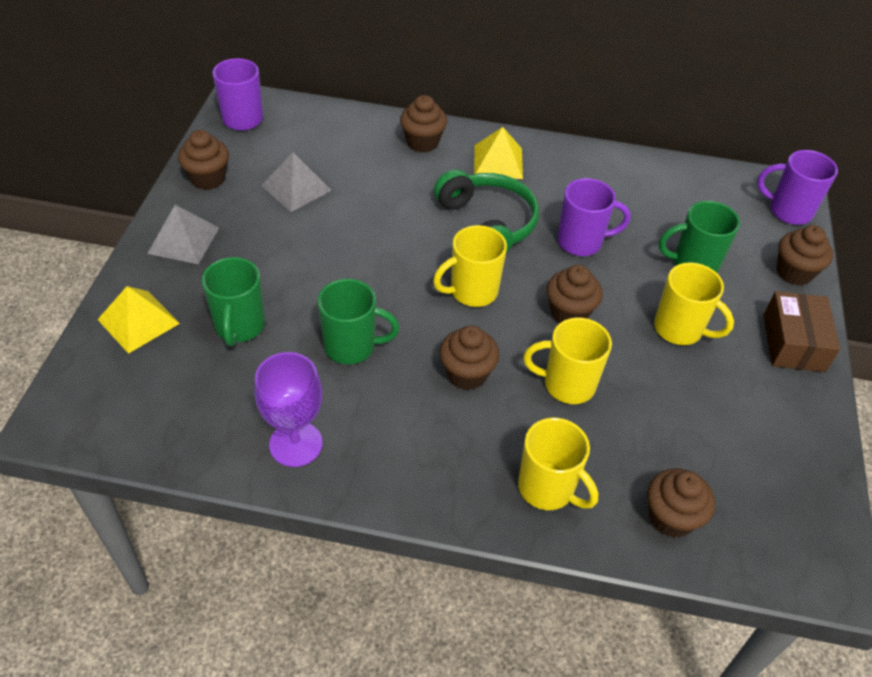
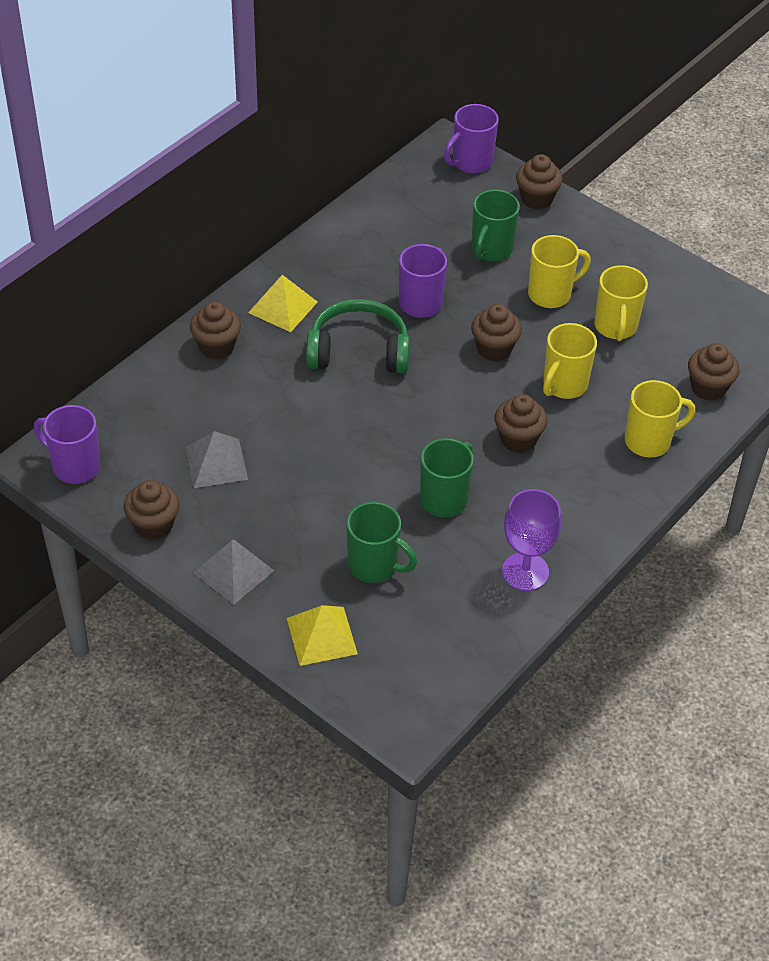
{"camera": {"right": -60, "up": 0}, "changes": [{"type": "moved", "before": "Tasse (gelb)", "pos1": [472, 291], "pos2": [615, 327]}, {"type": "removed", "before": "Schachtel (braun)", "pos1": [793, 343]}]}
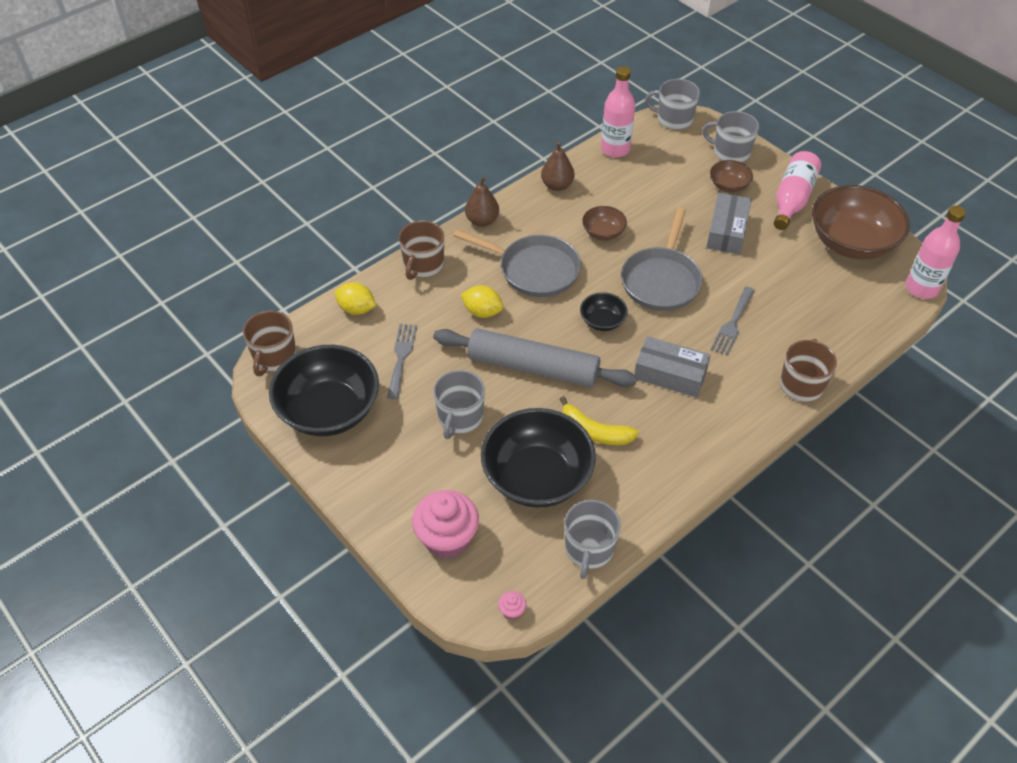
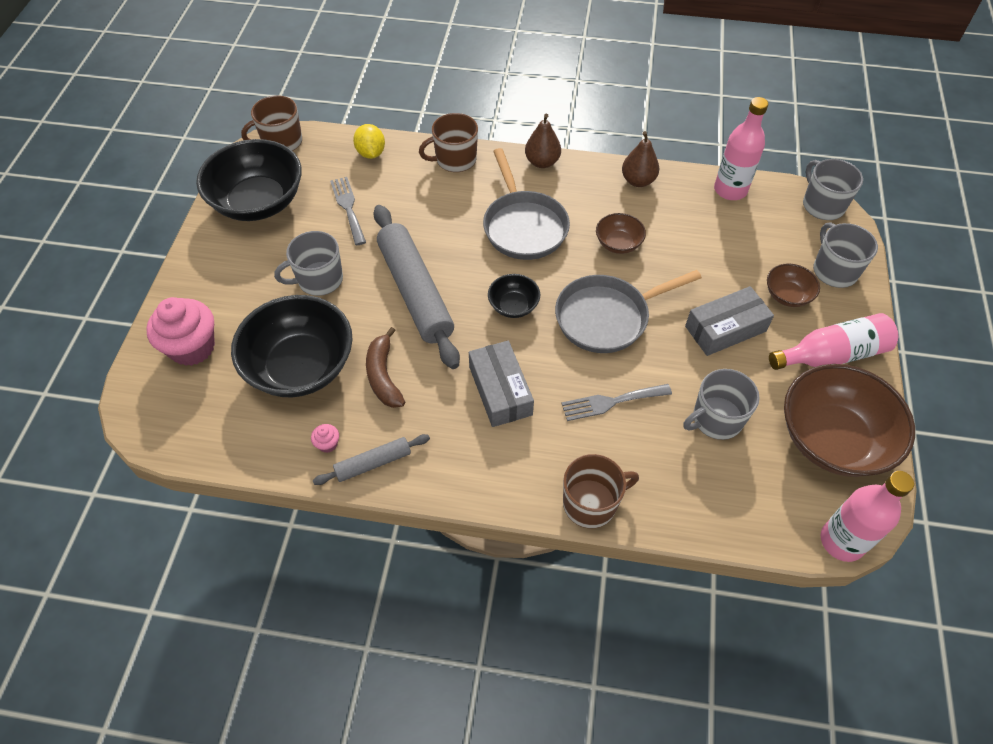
{"camera": {"right": 50, "up": 5}, "changes": [{"type": "turned", "before": "Gabel (grau)", "pos1": [401, 357], "pos2": [348, 207], "turn": -75}, {"type": "removed", "before": "Zitrone (gelb)", "pos1": [482, 312]}, {"type": "moved", "before": "Muffin (rosa)", "pos1": [512, 611], "pos2": [327, 444]}, {"type": "recoloured", "before": "Banane (gelb)", "after": "Banane (braun)", "pos1": [594, 431], "pos2": [383, 375]}, {"type": "moved", "before": "Tasse (grau)", "pos1": [589, 550], "pos2": [716, 419]}, {"type": "added", "after": "Nudelholz (grau)", "pos2": [373, 463]}]}
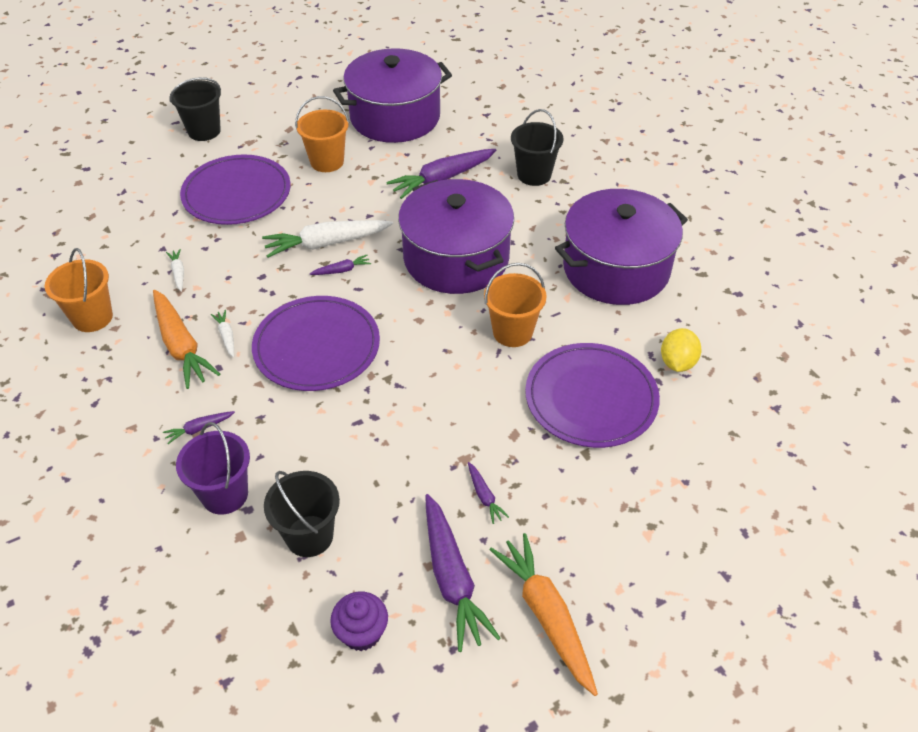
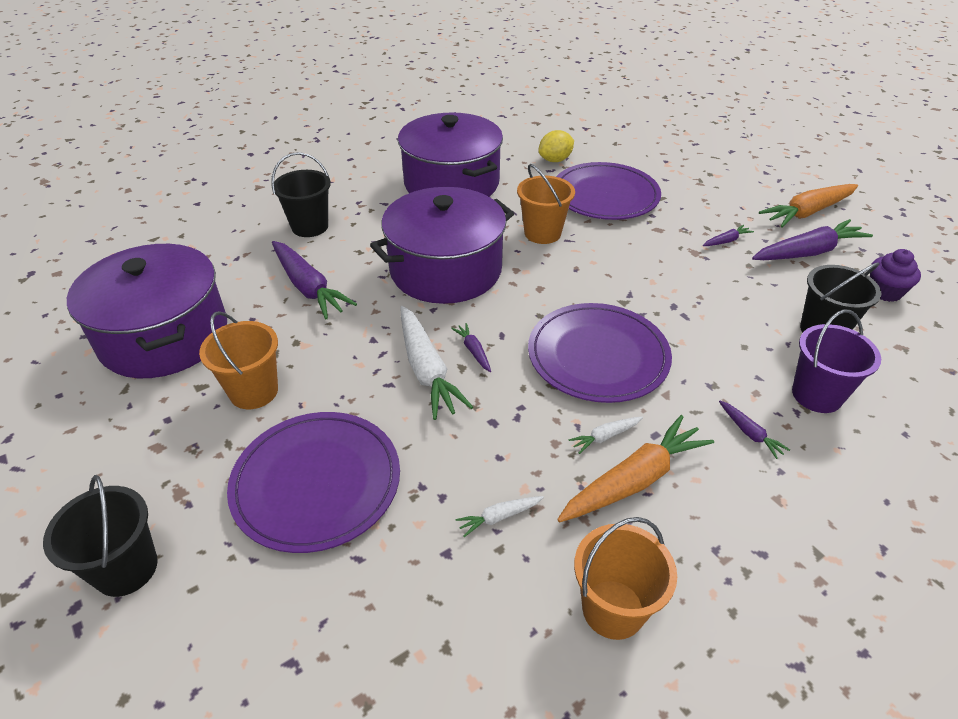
{"camera": {"right": -95, "up": -5}, "changes": [{"type": "turned", "before": "Zitrone (gelb)", "pos1": [677, 363], "pos2": [555, 160], "turn": -45}]}
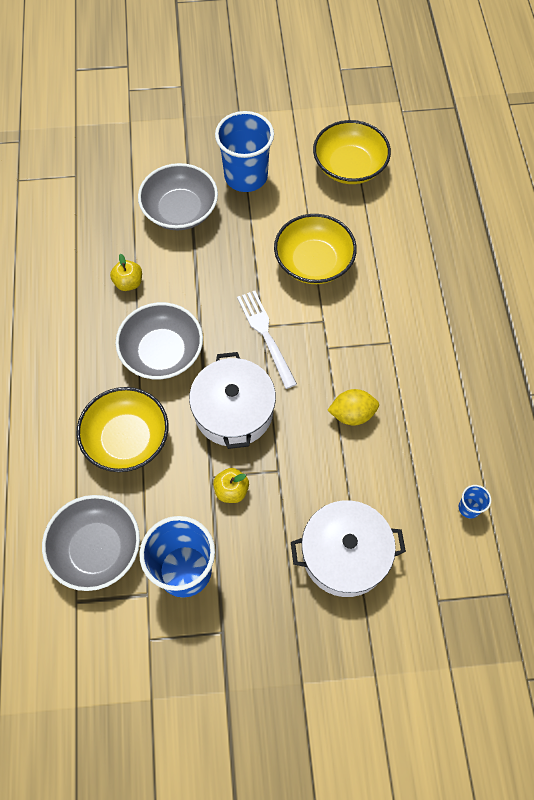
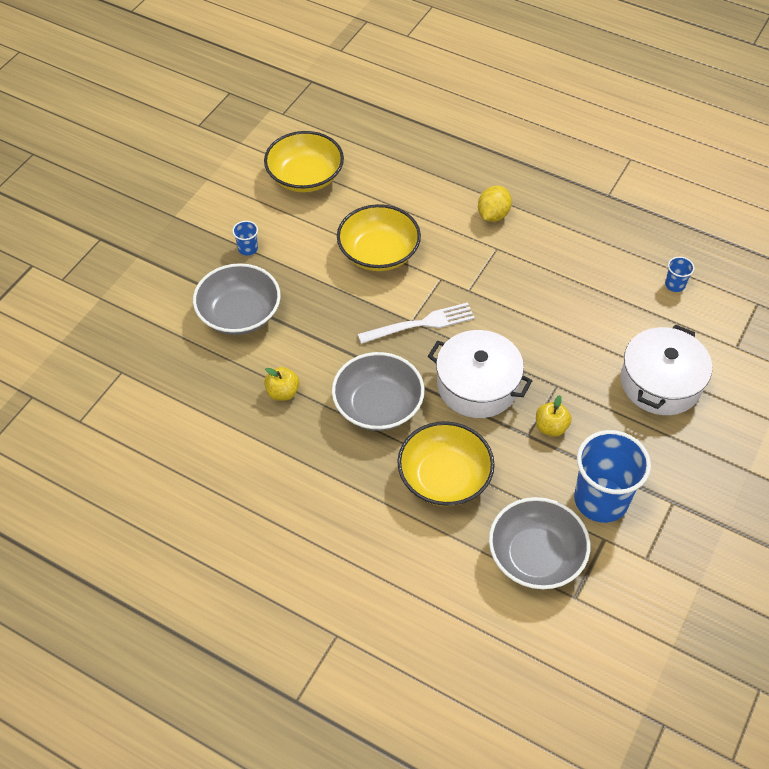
{"camera": {"right": -55, "up": -10}, "changes": [{"type": "resized", "before": "Becher (blau)", "pos1": [246, 176], "pos2": [248, 248], "scale": 0.42}, {"type": "turned", "before": "Gabel (weiß)", "pos1": [265, 334], "pos2": [421, 324], "turn": 150}, {"type": "moved", "before": "Zitrone (gelb)", "pos1": [352, 414], "pos2": [493, 215]}]}
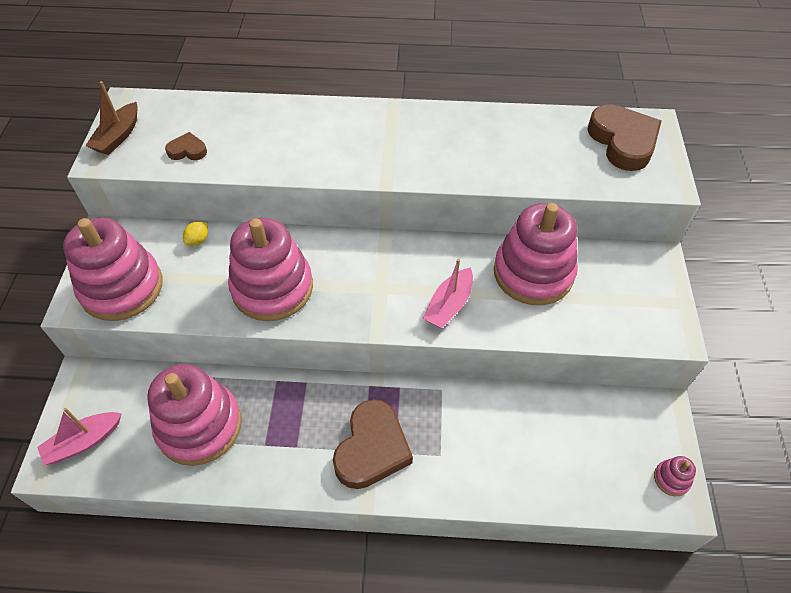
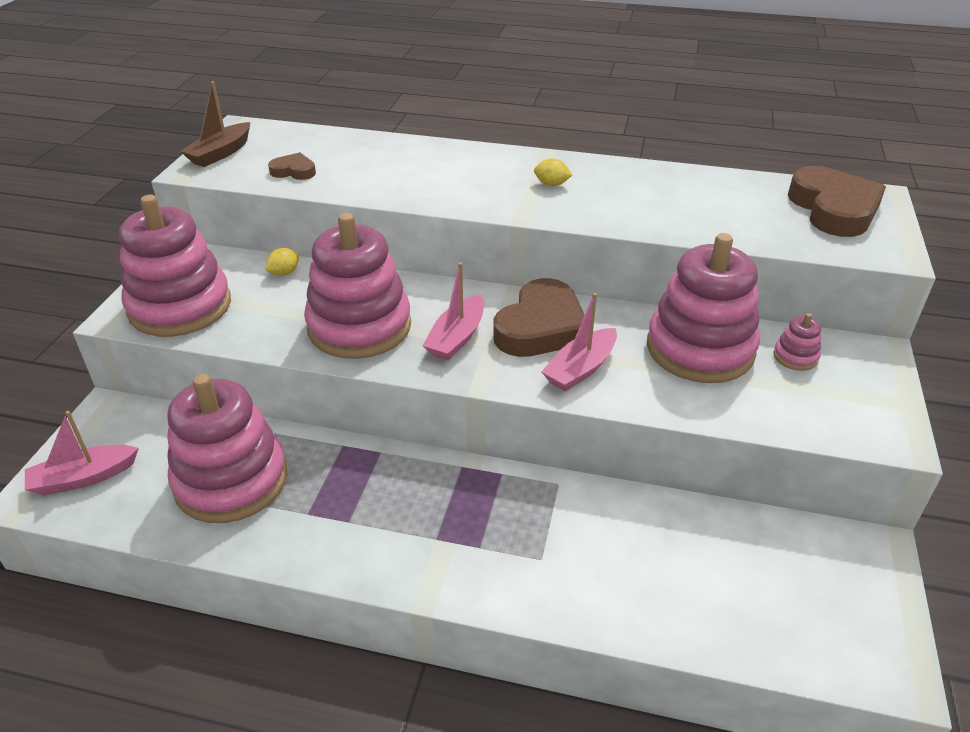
{"camera": {"right": 10, "up": -15}, "changes": [{"type": "moved", "before": "Herz (braun)", "pos1": [372, 448], "pos2": [541, 327]}, {"type": "moved", "before": "Stapelspielzeug (rosa)", "pos1": [671, 479], "pos2": [795, 357]}, {"type": "added", "after": "Boot (rosa)", "pos2": [457, 338]}, {"type": "added", "after": "Zitrone (gelb)", "pos2": [551, 184]}]}
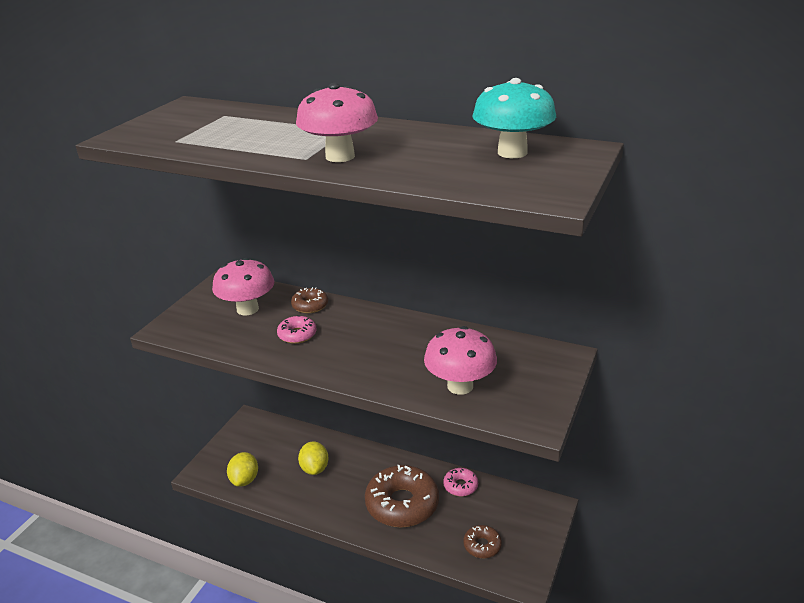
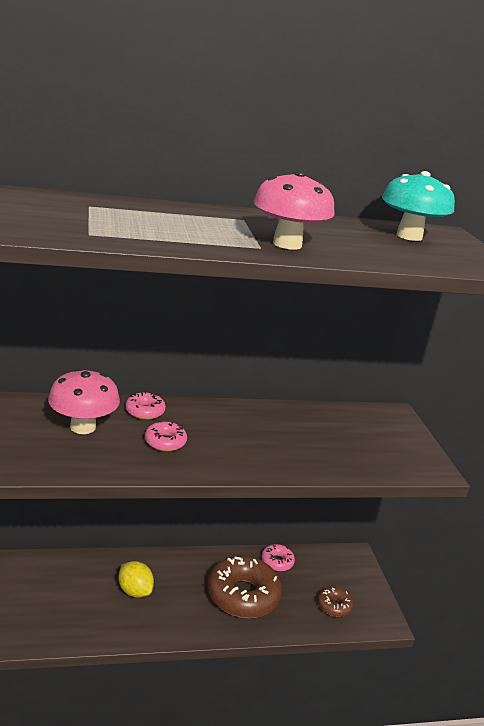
{"camera": {"right": -40, "up": -5}, "changes": [{"type": "removed", "before": "Zitrone (gelb)", "pos1": [244, 480]}, {"type": "recoloured", "before": "Donut (braun)", "after": "Donut (rosa)", "pos1": [310, 305], "pos2": [145, 411]}, {"type": "removed", "before": "Pilz (rosa)", "pos1": [460, 386]}]}
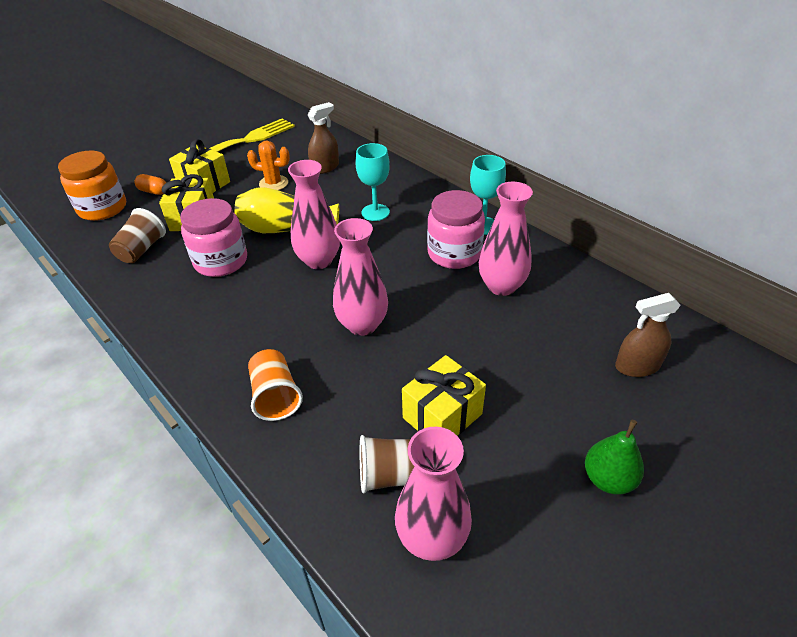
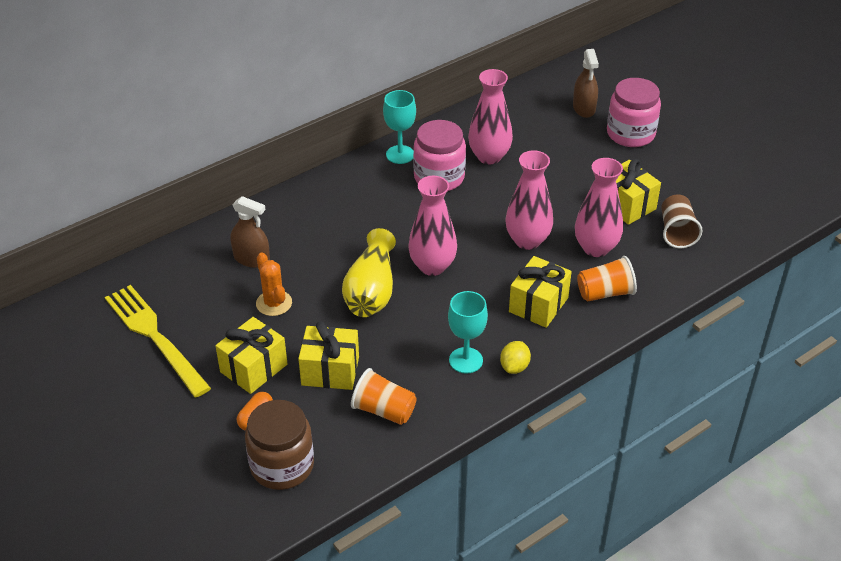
{"camera": {"right": -85, "up": 0}, "changes": [{"type": "recoloured", "before": "Einmachglas (orange)", "after": "Einmachglas (braun)", "pos1": [102, 208], "pos2": [282, 466]}, {"type": "recoloured", "before": "Becher (braun)", "after": "Becher (orange)", "pos1": [142, 250], "pos2": [384, 410]}, {"type": "moved", "before": "Einmachglas (rosa)", "pos1": [221, 261], "pos2": [630, 134]}, {"type": "turned", "before": "Kaktus (orange)", "pos1": [273, 183], "pos2": [274, 303], "turn": -45}, {"type": "turned", "before": "Sprühflasche (braun)", "pos1": [325, 167], "pos2": [252, 259], "turn": 150}, {"type": "moved", "before": "Kelch (türkis)", "pos1": [375, 212], "pos2": [466, 360]}, {"type": "moved", "before": "Vase (rosa)", "pos1": [432, 538], "pos2": [596, 248]}, {"type": "removed", "before": "Birne (grün)", "pos1": [608, 479]}, {"type": "added", "after": "Zitrone (gelb)", "pos2": [514, 367]}, {"type": "added", "after": "Geschenk (gelb)", "pos2": [538, 305]}]}
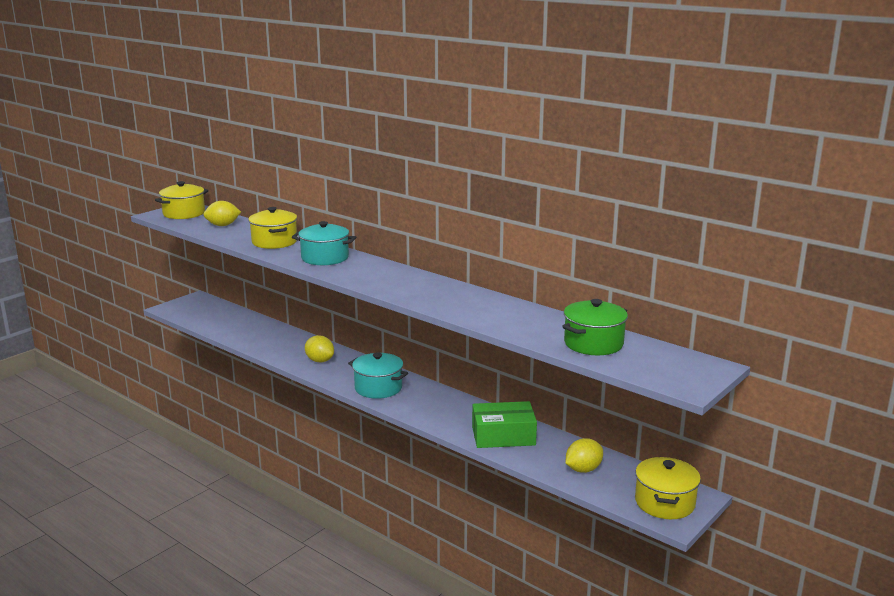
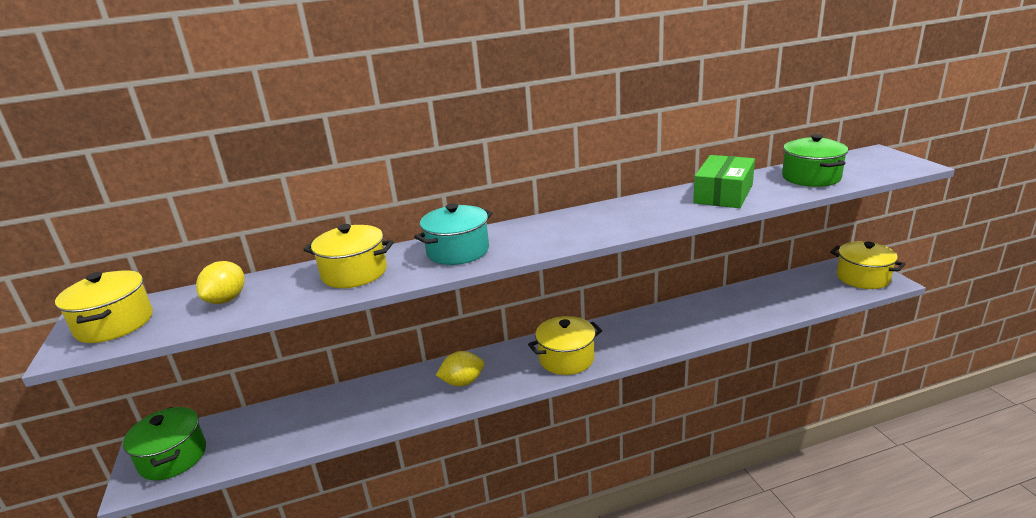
{"camera": {"right": -55, "up": 5}, "changes": [{"type": "recoloured", "before": "Kochtopf (türkis)", "after": "Kochtopf (gelb)", "pos1": [378, 388], "pos2": [566, 359]}, {"type": "moved", "before": "Schachtel (grün)", "pos1": [503, 436], "pos2": [723, 194]}, {"type": "removed", "before": "Zitrone (gelb)", "pos1": [583, 469]}, {"type": "added", "after": "Kochtopf (grün)", "pos2": [173, 457]}]}
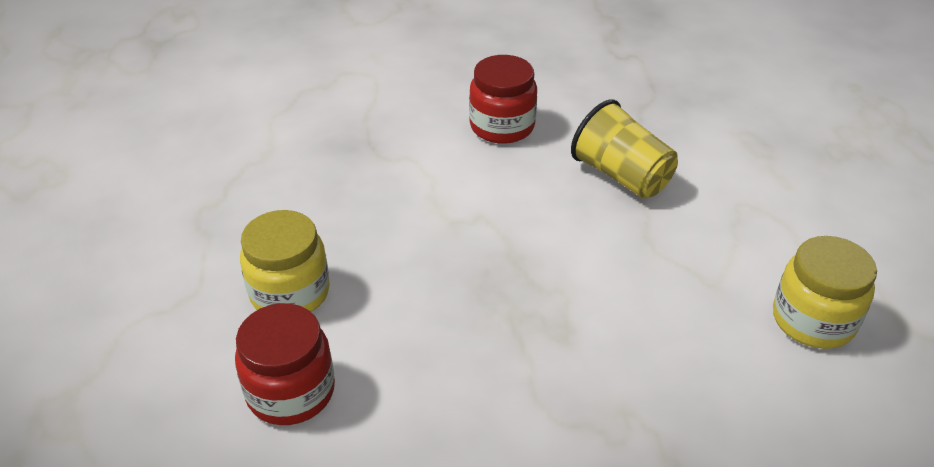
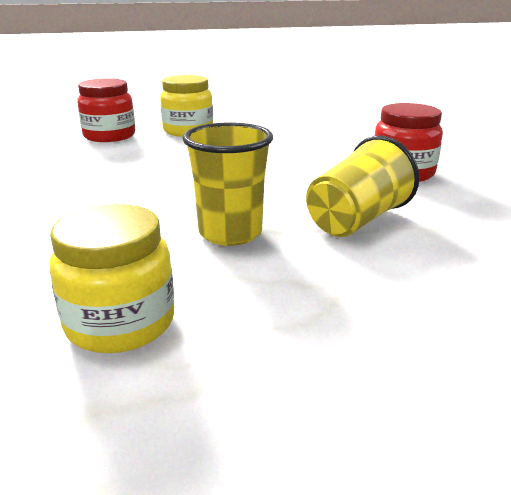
{"camera": {"right": 85, "up": -15}, "changes": [{"type": "added", "after": "Becher (gelb)", "pos2": [230, 233]}]}
